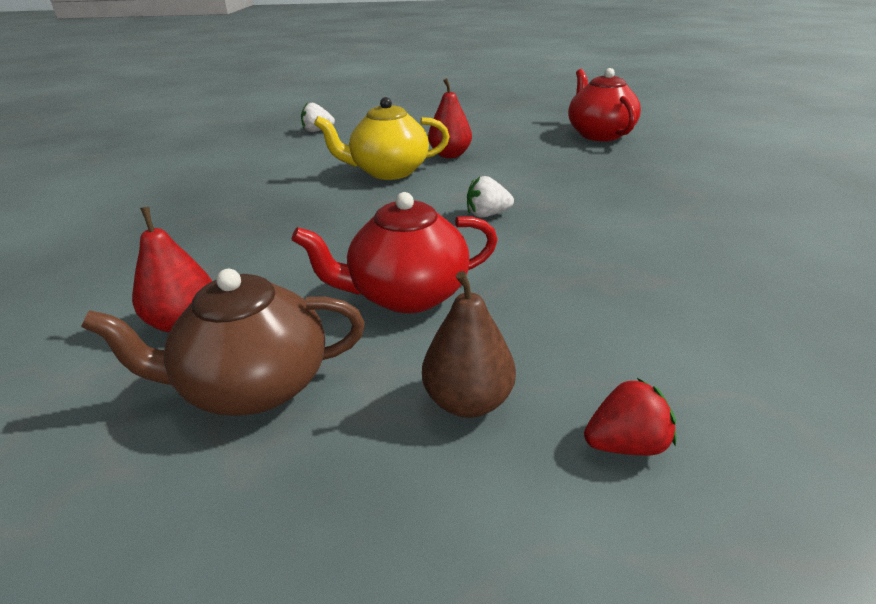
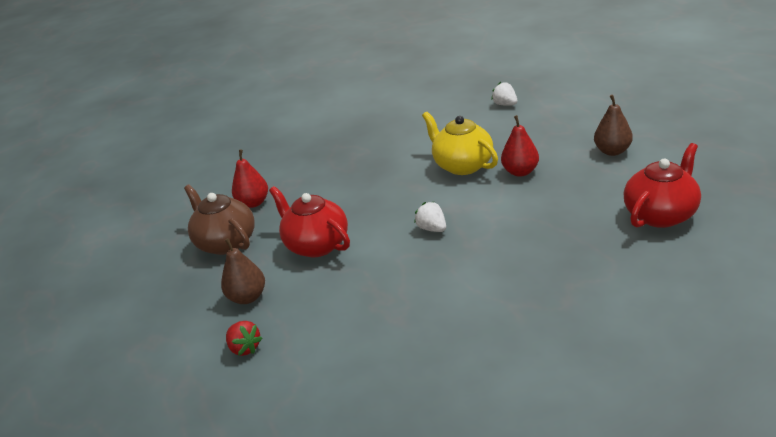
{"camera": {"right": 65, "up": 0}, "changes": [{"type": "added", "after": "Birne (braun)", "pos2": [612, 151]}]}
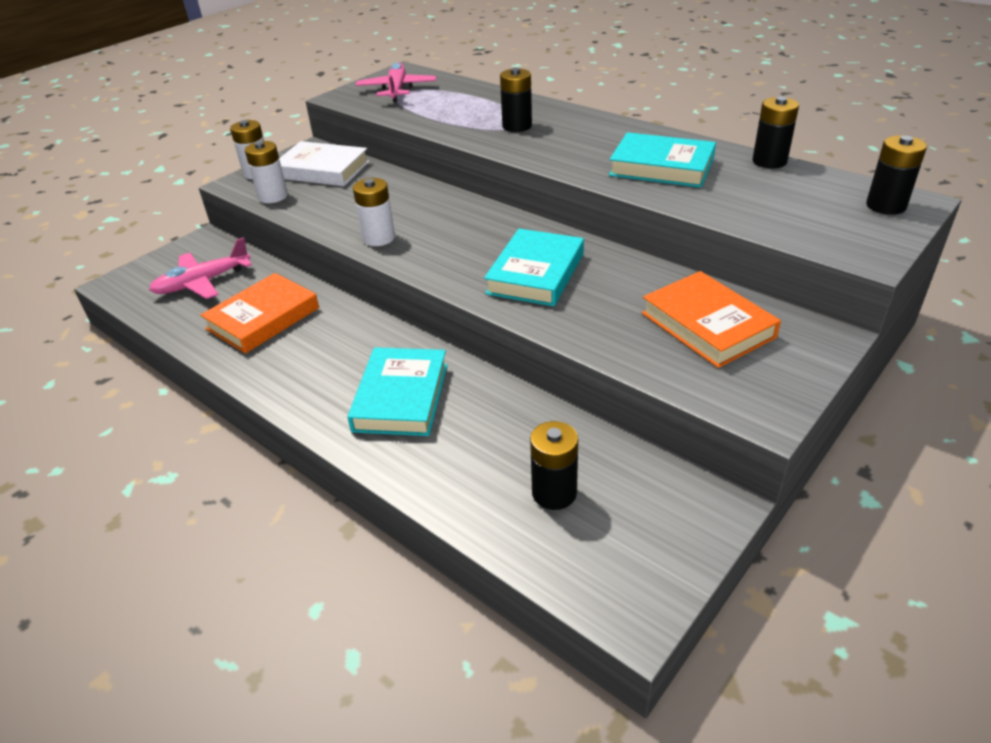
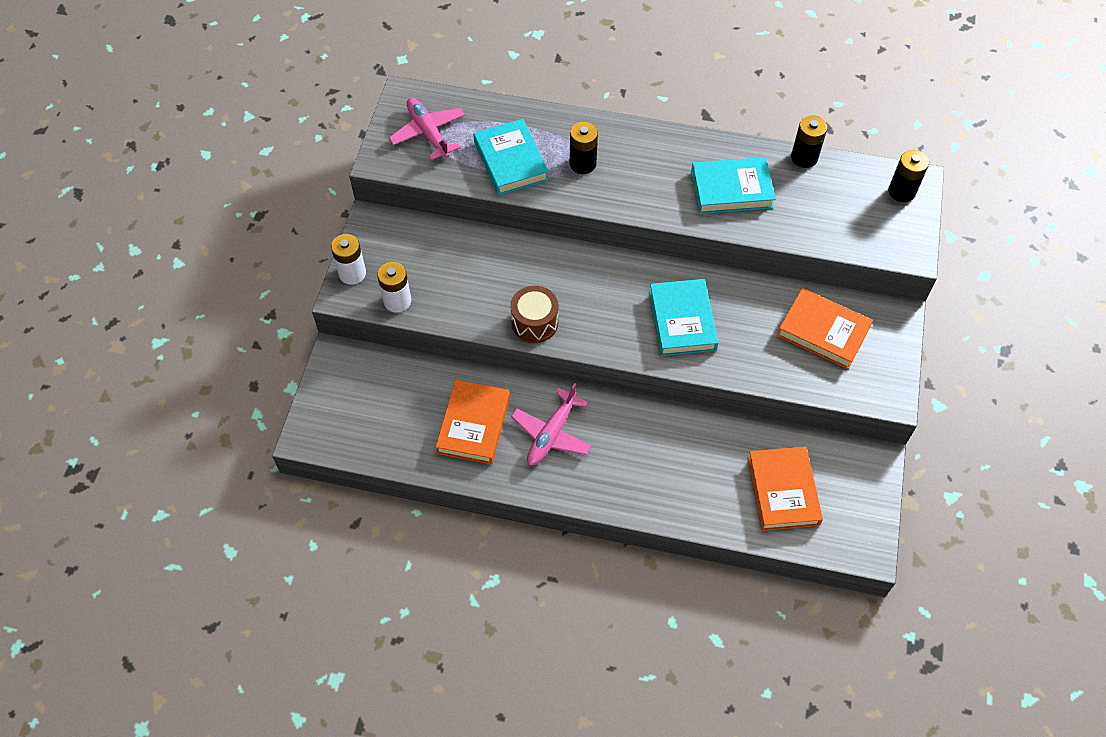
{"camera": {"right": -30, "up": 20}, "changes": [{"type": "moved", "before": "Flugzeug (rosa)", "pos1": [202, 283], "pos2": [552, 434]}, {"type": "removed", "before": "Buch (weiß)", "pos1": [322, 170]}, {"type": "moved", "before": "Buch (türkis)", "pos1": [401, 397], "pos2": [510, 161]}, {"type": "replaced", "before": "Batterie (weiß)", "after": "Trommel (braun)", "pos1": [378, 238], "pos2": [534, 323]}, {"type": "replaced", "before": "Batterie (schwarz)", "after": "Buch (orange)", "pos1": [554, 493], "pos2": [783, 491]}]}
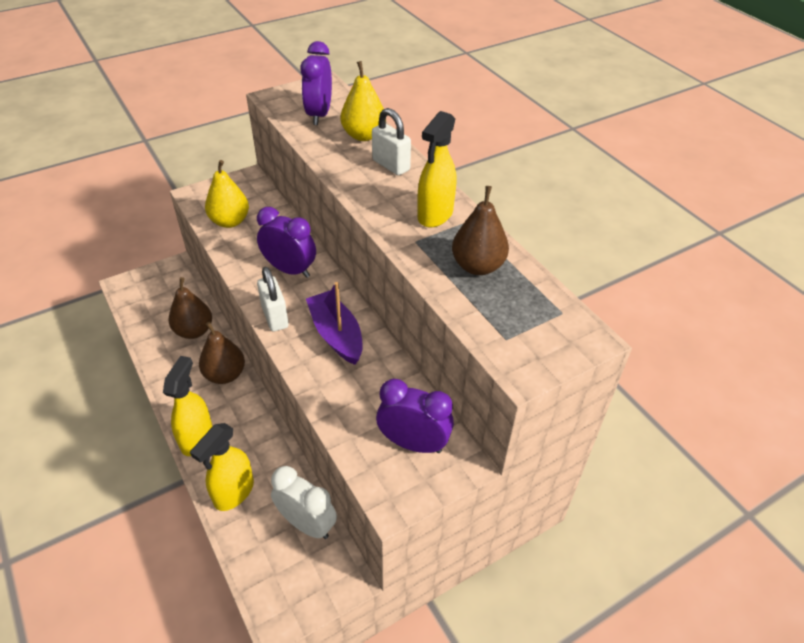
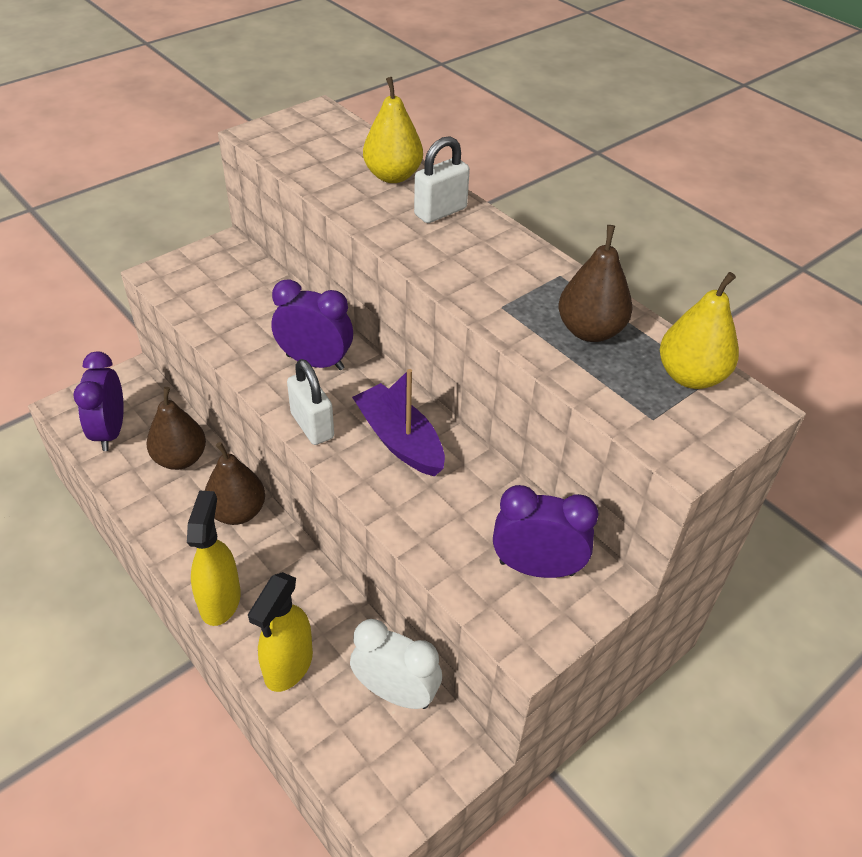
{"camera": {"right": -10, "up": 0}, "changes": [{"type": "moved", "before": "Birne (gelb)", "pos1": [230, 221], "pos2": [690, 376]}, {"type": "moved", "before": "Wecker (lila)", "pos1": [319, 115], "pos2": [110, 432]}, {"type": "turned", "before": "Vorhängeschloss (weiß)", "pos1": [391, 165], "pos2": [440, 212], "turn": -75}, {"type": "removed", "before": "Sprühflasche (gelb)", "pos1": [435, 215]}]}
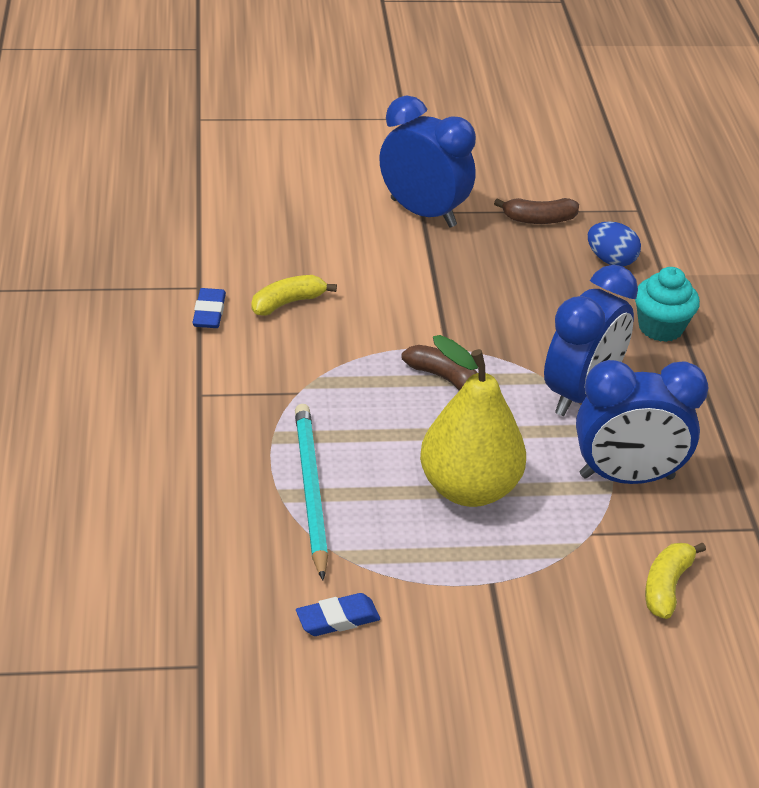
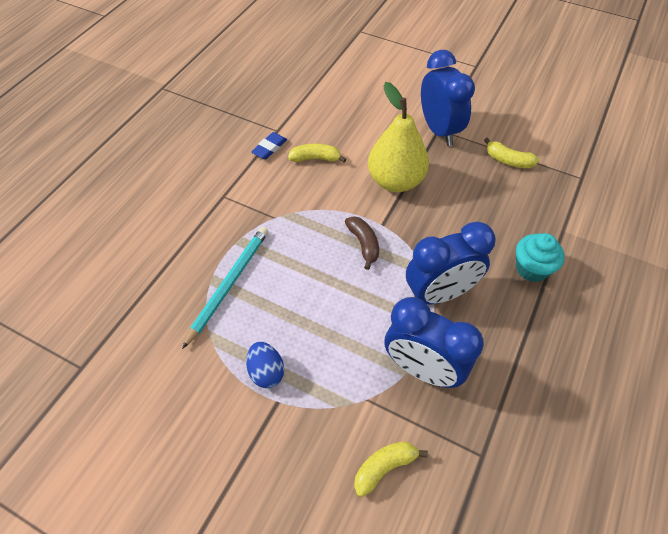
{"camera": {"right": 35, "up": 15}, "changes": [{"type": "removed", "before": "Radiergummi (blau)", "pos1": [338, 619]}, {"type": "moved", "before": "Birne (gelb)", "pos1": [469, 488], "pos2": [395, 181]}, {"type": "recoloured", "before": "Banane (braun)", "after": "Banane (gelb)", "pos1": [539, 219], "pos2": [508, 160]}, {"type": "moved", "before": "Ei (blau)", "pos1": [611, 260], "pos2": [266, 372]}]}
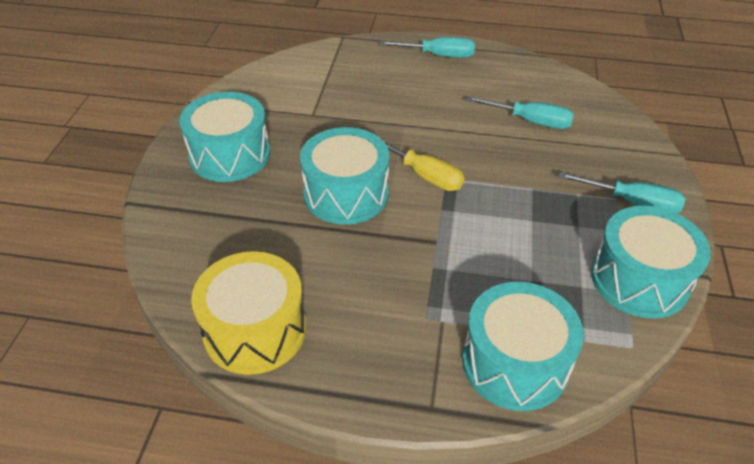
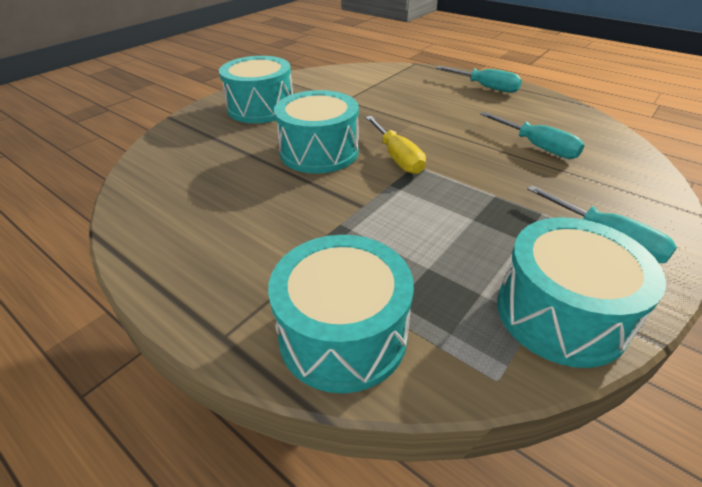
{"camera": {"right": 30, "up": -5}, "changes": [{"type": "removed", "before": "Trommel (gelb)", "pos1": [255, 330]}]}
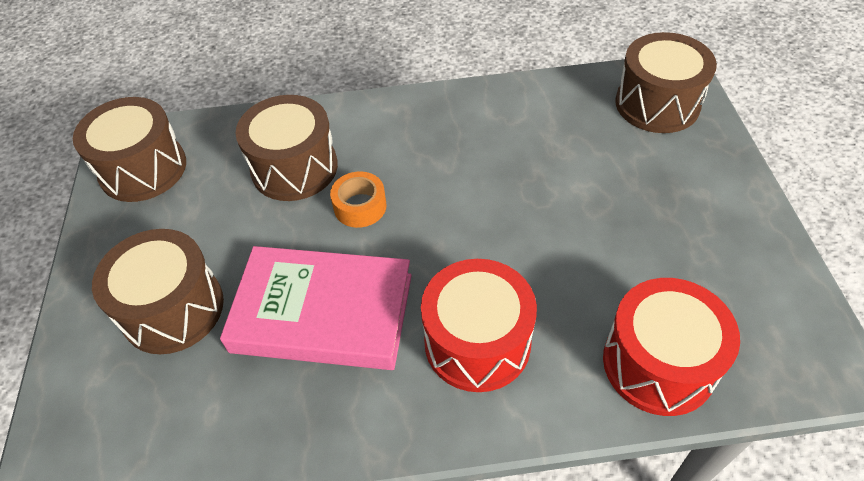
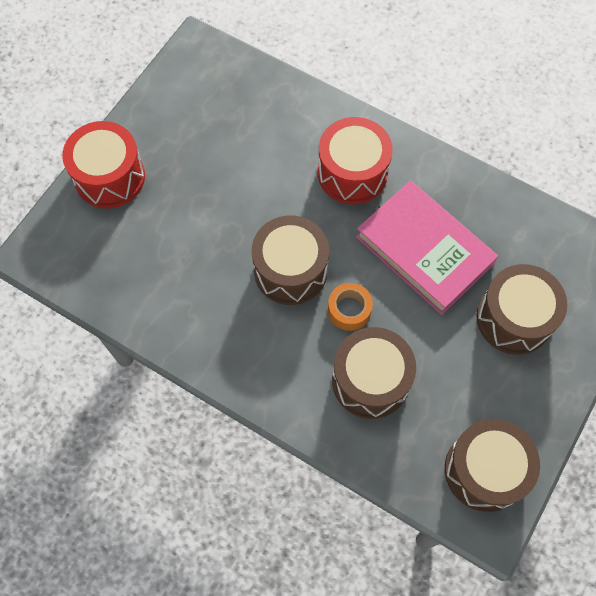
{"camera": {"right": -145, "up": 15}, "changes": [{"type": "moved", "before": "Trommel (rot)", "pos1": [658, 363], "pos2": [110, 177]}, {"type": "moved", "before": "Trommel (braun)", "pos1": [657, 104], "pos2": [290, 270]}]}
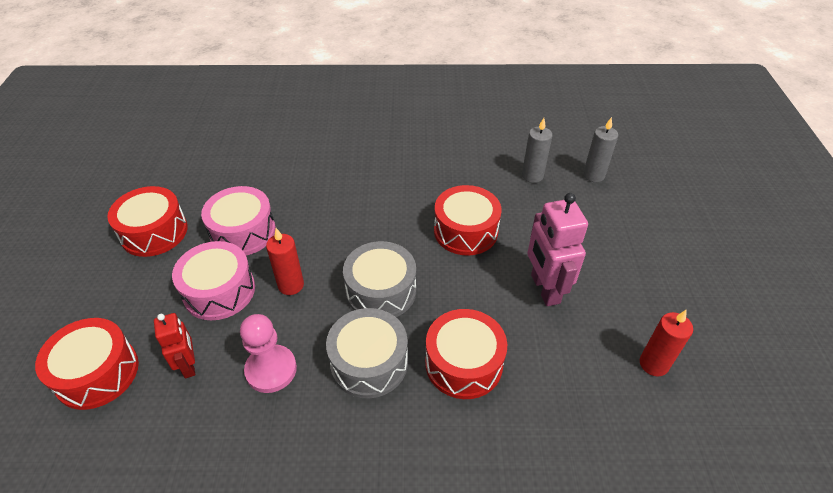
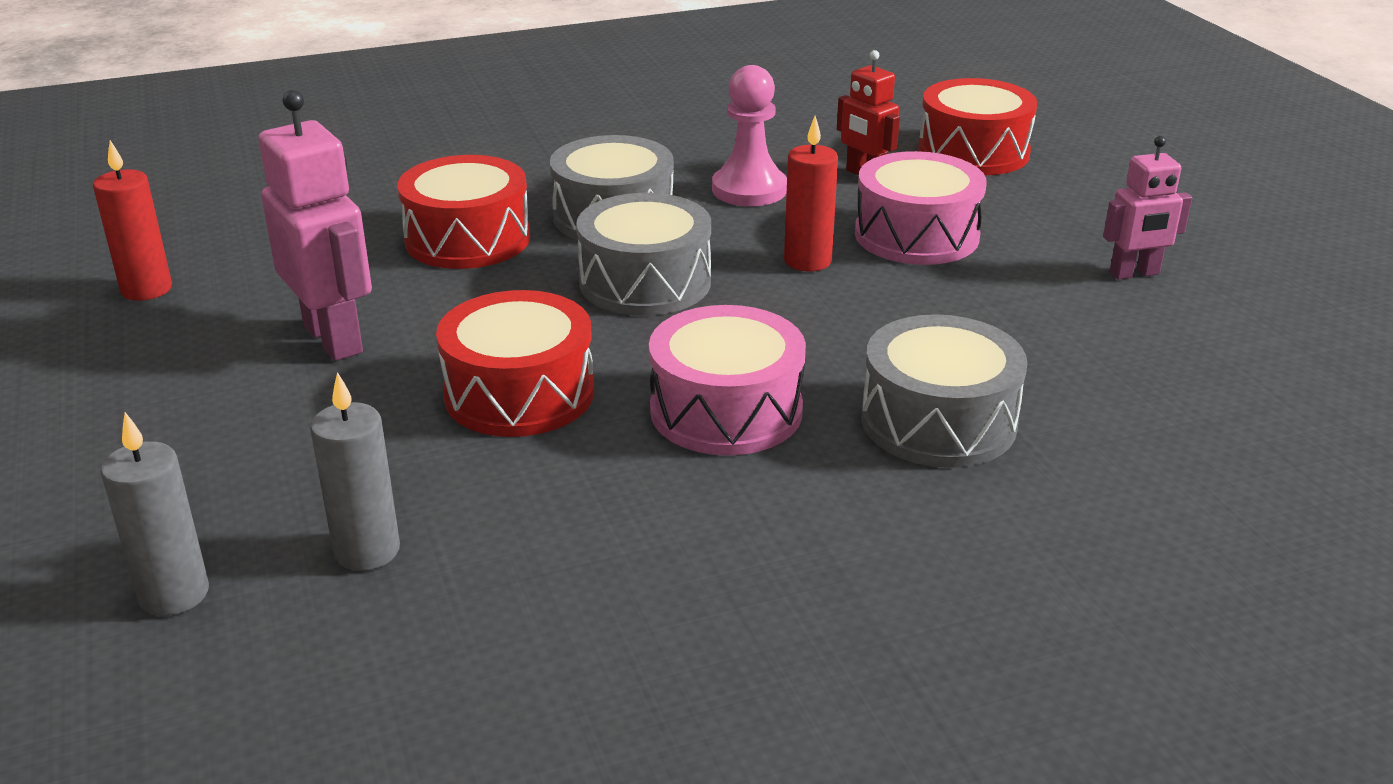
{"camera": {"right": 160, "up": -15}, "changes": [{"type": "replaced", "before": "Trommel (rot)", "after": "Roboter (rosa)", "pos1": [154, 232], "pos2": [1134, 273]}, {"type": "moved", "before": "Trommel (rosa)", "pos1": [243, 232], "pos2": [726, 410]}, {"type": "added", "after": "Trommel (grau)", "pos2": [938, 421]}]}
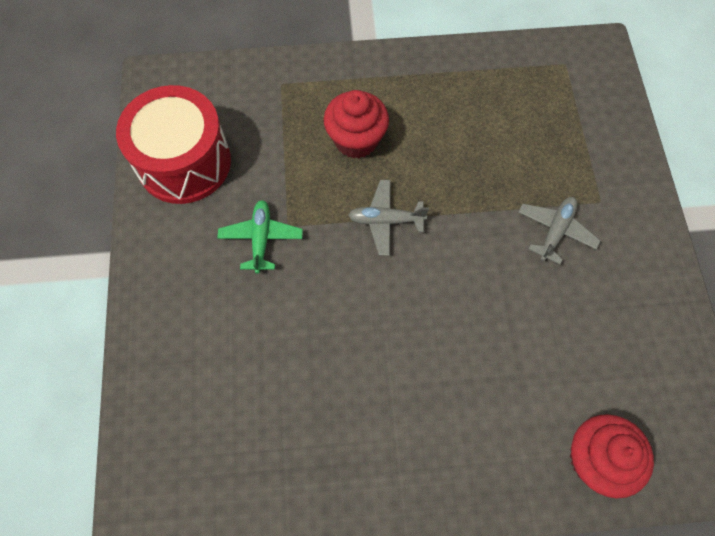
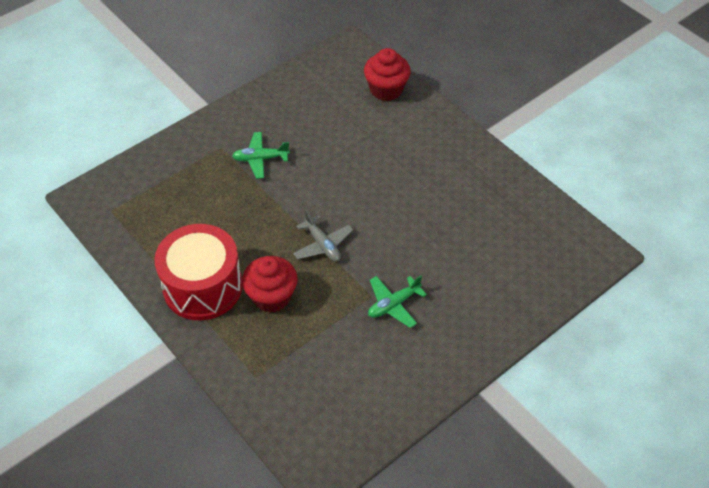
{"camera": {"right": -125, "up": -15}, "changes": [{"type": "moved", "before": "Trommel (rot)", "pos1": [184, 162], "pos2": [202, 286]}, {"type": "recoloured", "before": "Flugzeug (grau)", "after": "Flugzeug (grün)", "pos1": [555, 231], "pos2": [260, 159]}]}
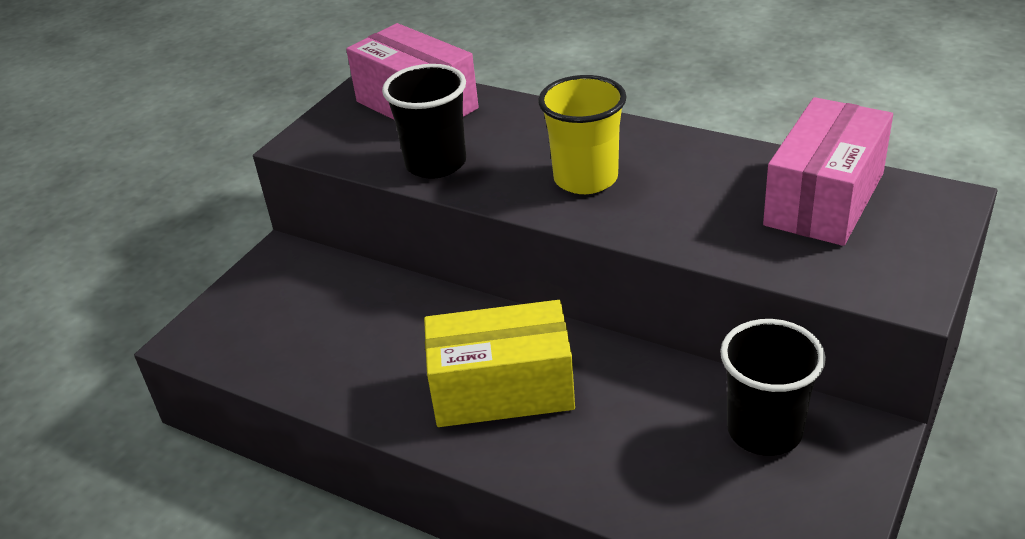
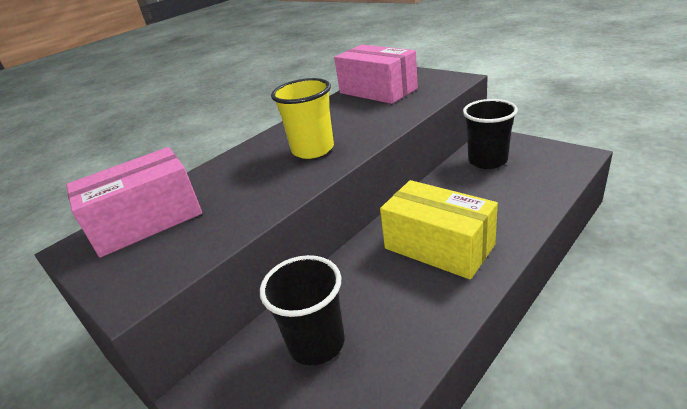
{"camera": {"right": -75, "up": -5}, "changes": [{"type": "moved", "before": "Becher (schwarz)", "pos1": [436, 163], "pos2": [316, 343]}, {"type": "turned", "before": "Schachtel (gelb)", "pos1": [502, 389], "pos2": [438, 246], "turn": -60}]}
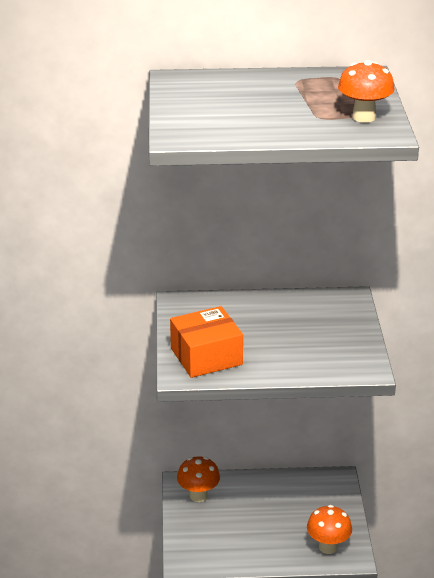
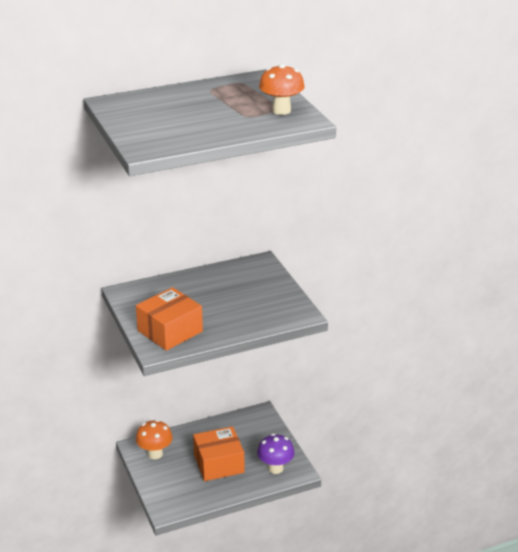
{"camera": {"right": -20, "up": 0}, "changes": [{"type": "recoloured", "before": "Pilz (orange)", "after": "Pilz (lila)", "pos1": [328, 547], "pos2": [275, 468]}, {"type": "added", "after": "Schachtel (orange)", "pos2": [219, 463]}]}
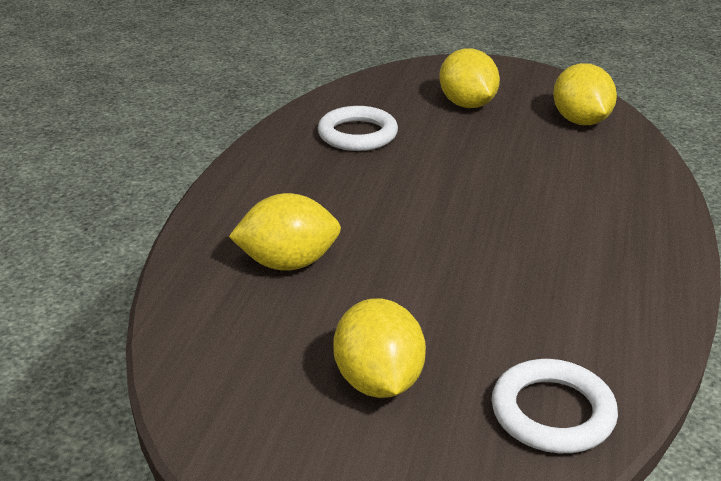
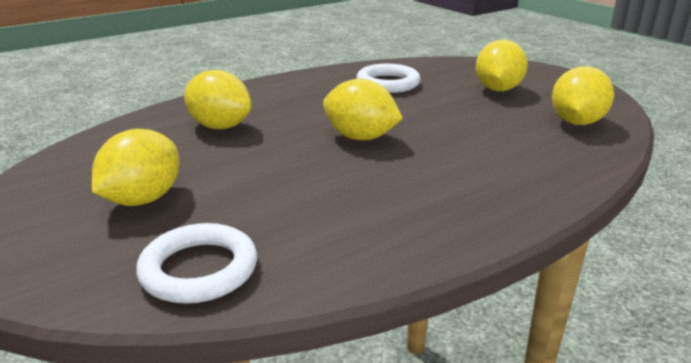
{"camera": {"right": 40, "up": -5}, "changes": [{"type": "added", "after": "Zitrone (gelb)", "pos2": [360, 137]}]}
